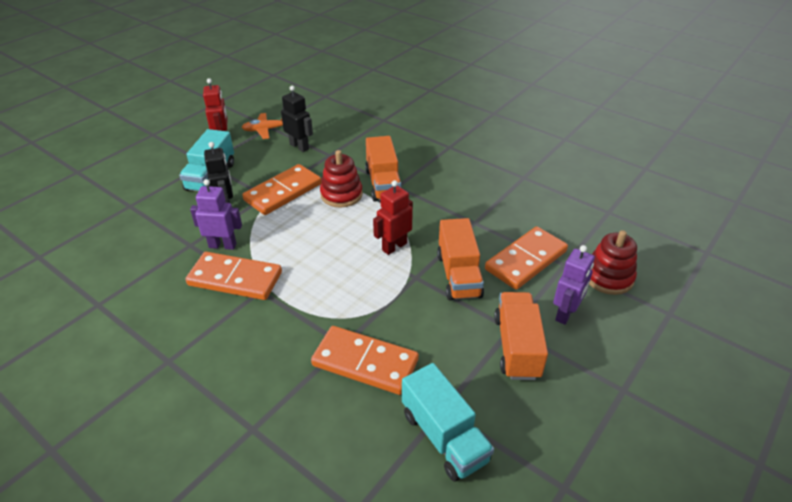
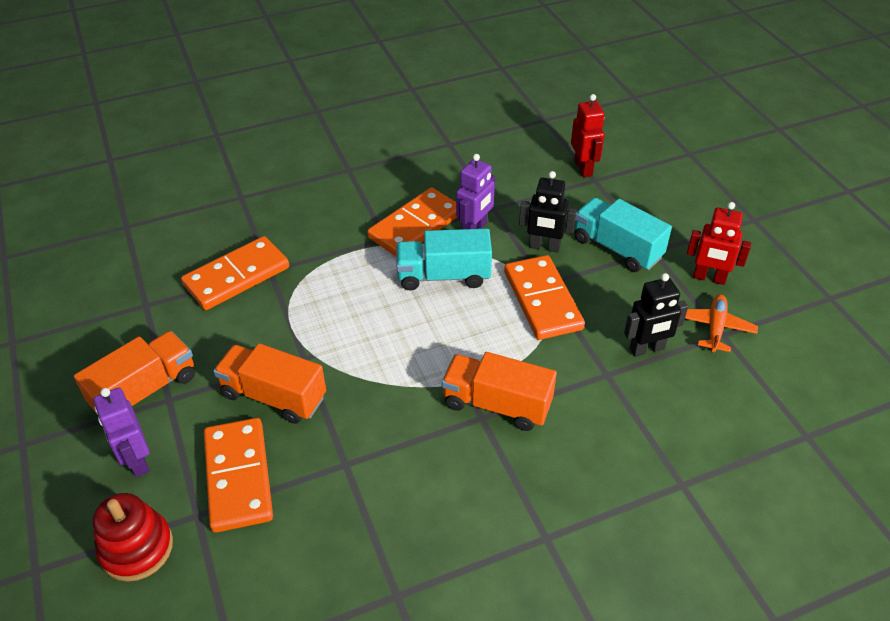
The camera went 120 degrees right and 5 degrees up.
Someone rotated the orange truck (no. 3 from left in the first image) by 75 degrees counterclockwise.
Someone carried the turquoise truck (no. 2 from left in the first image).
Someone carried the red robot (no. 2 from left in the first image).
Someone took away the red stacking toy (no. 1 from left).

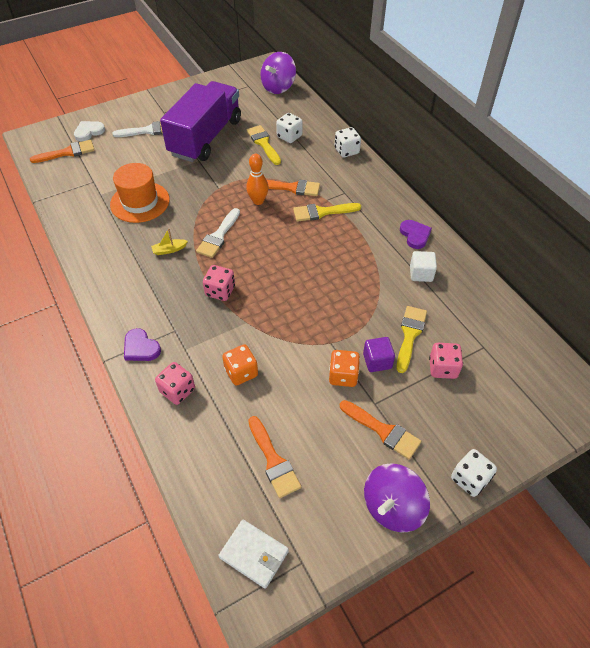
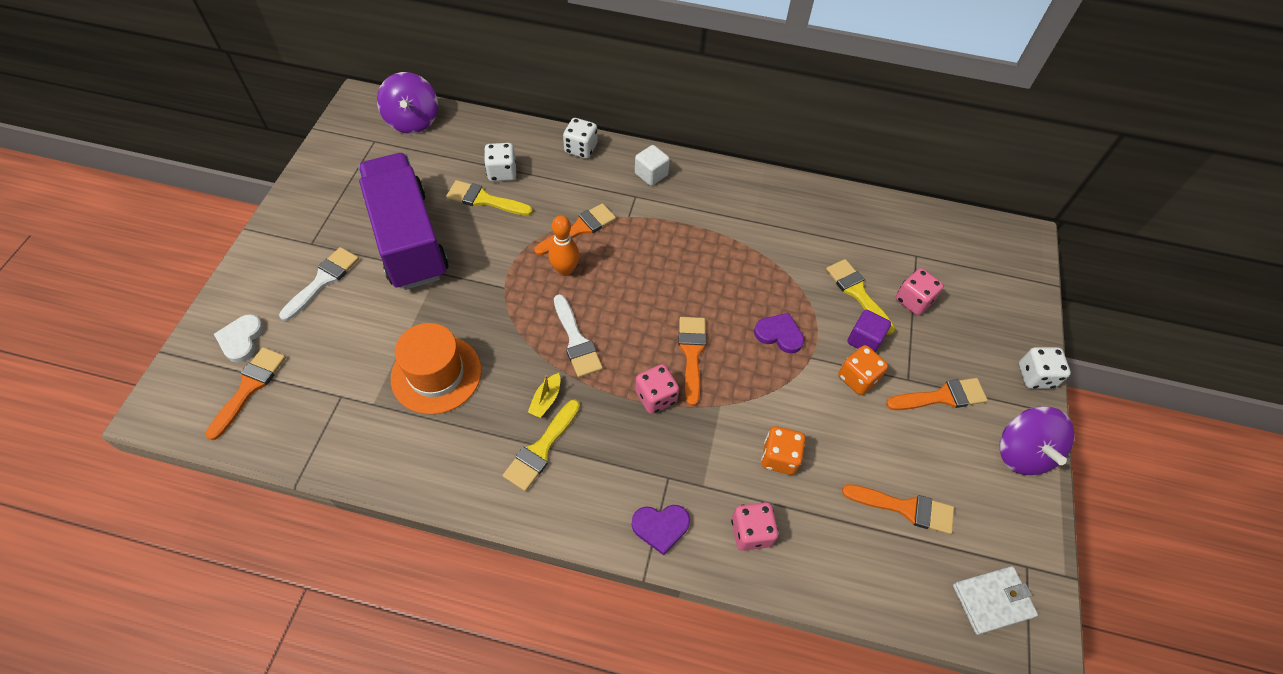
The camera went 50 degrees left and 5 degrees up.
Someone carried the yellow brush (no. 2 from left).
Someone carried the white cube.
Someone put down the orange brush (no. 3 from left).
Someone carried the purple heart (no. 2 from left).

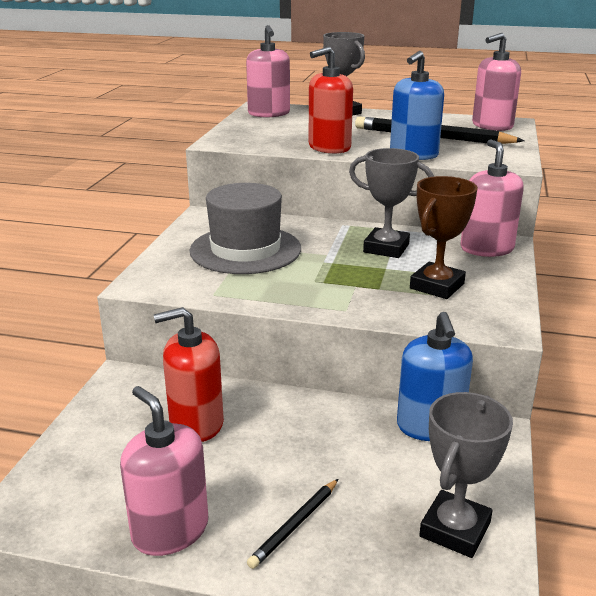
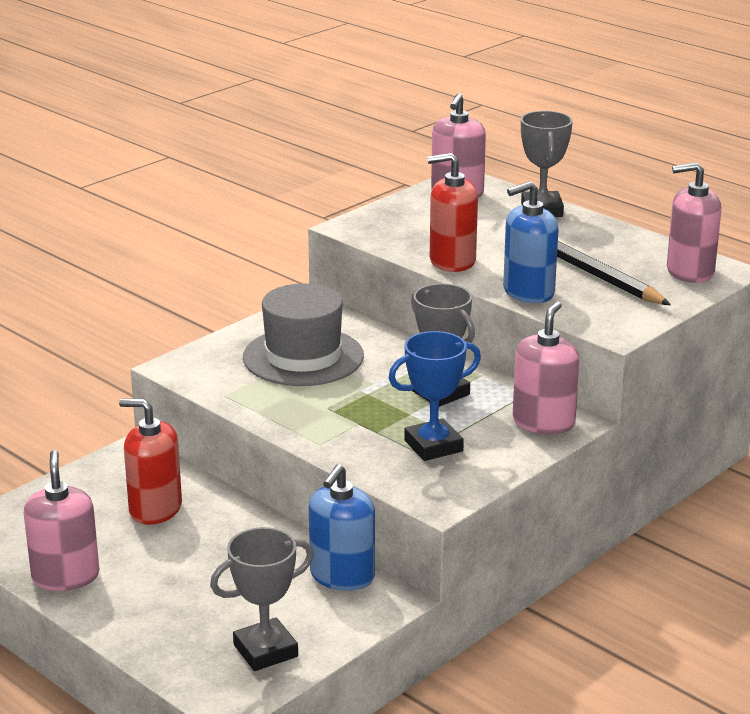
The camera went 30 degrees right and 0 degrees up.
Someone repainted the brown trophy, which became the blue trophy.
Someone took away the black pencil (no. 1 from left).

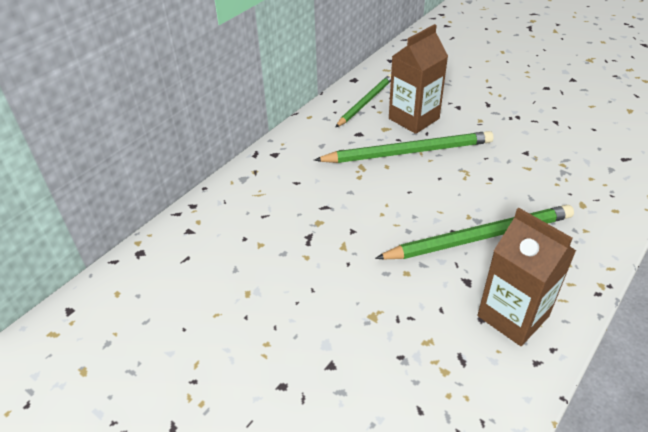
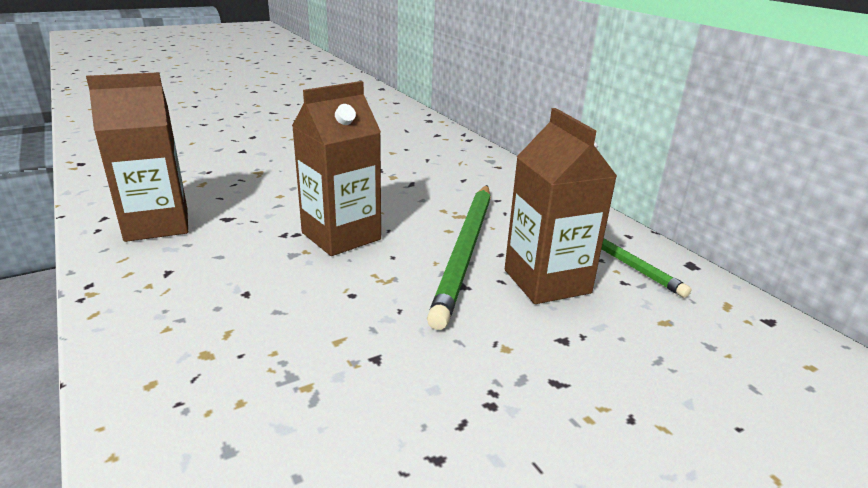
The camera went 110 degrees right and 15 degrees down.
Someone put down the brown carton (no. 2 from left).
Someone took away the green pencil (no. 3 from left).

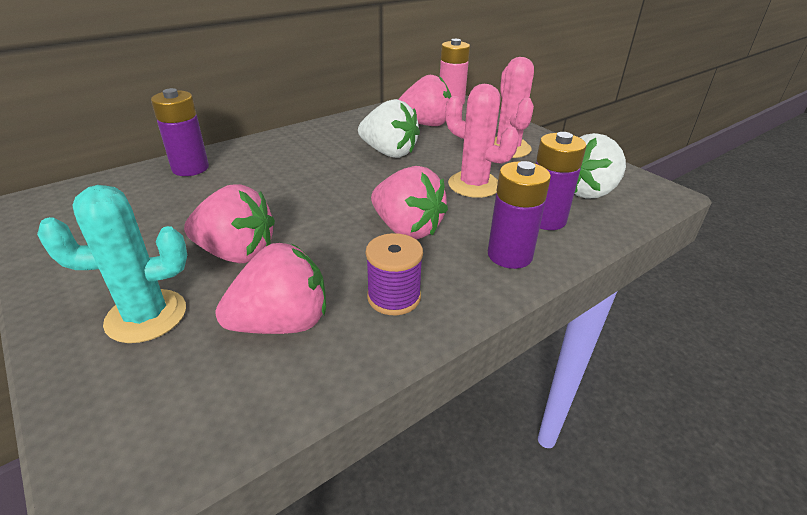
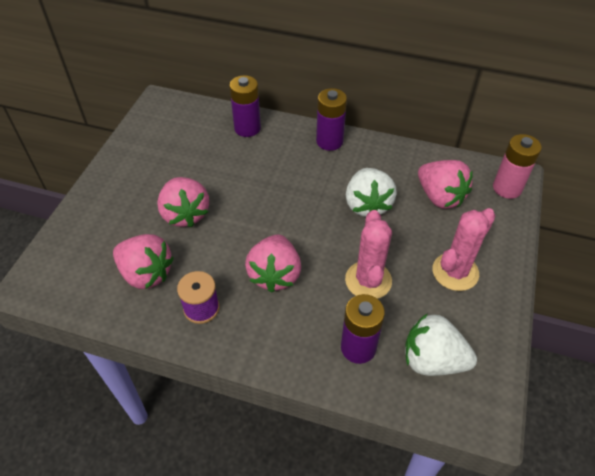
The camera went 55 degrees right and 15 degrees up.
Someone carried the purple battery (no. 2 from left).
Someone took away the turquoise cactus.

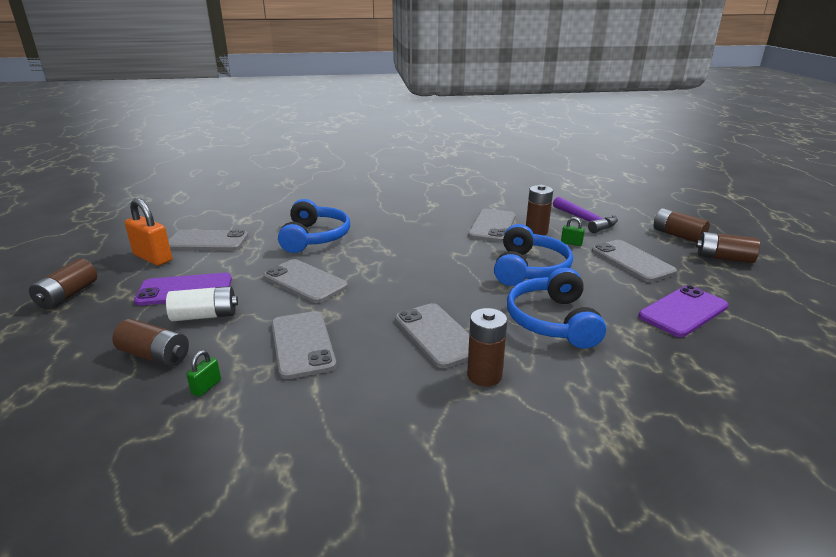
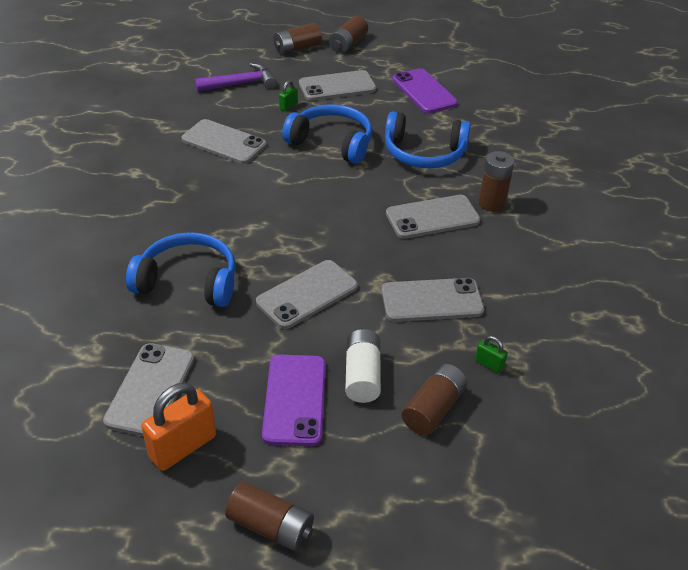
The camera went 80 degrees left and 15 degrees up.
Someone took away the brown battery (no. 4 from left).

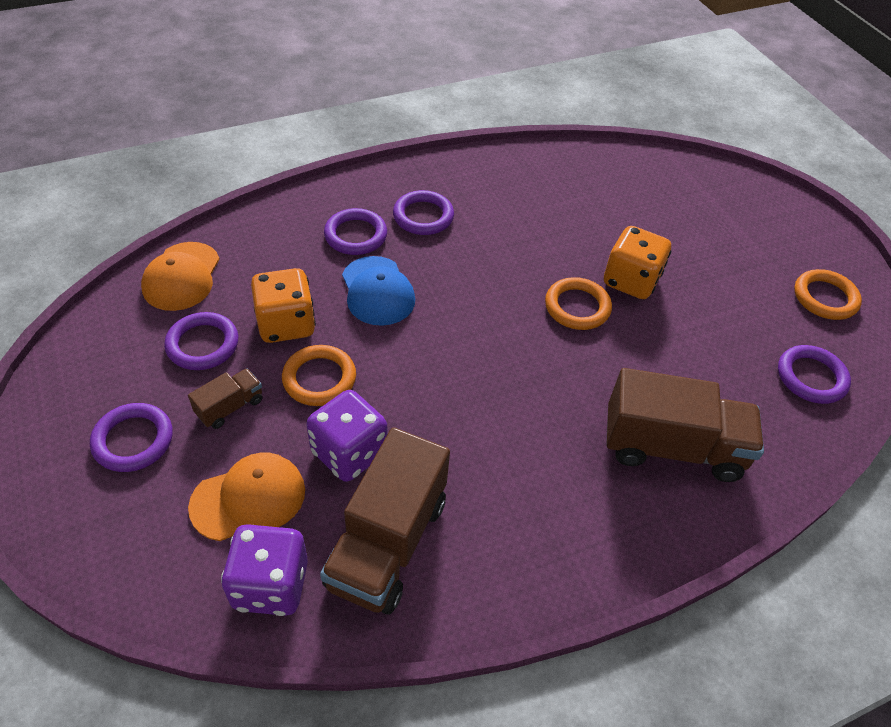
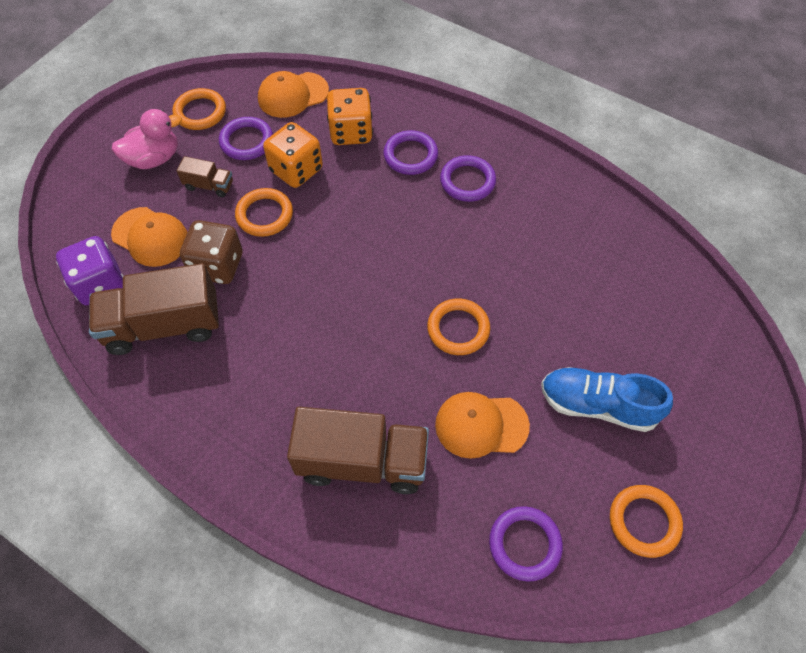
The camera went 60 degrees right and 10 degrees up.
Someone swapped the purple ring (no. 1 from left) for the pink duck.
Someone put down the orange ring (no. 1 from left).
Someone repainted the purple dice (no. 2 from left), which became the brown dice.
Someone rotated the brown truck (no. 3 from left) by 60 degrees counterclockwise.
Someone carried the orange dice (no. 2 from left).
Someone put down the orange cap (no. 3 from left).
Someone put down the blue shoe.
Someone took away the blue cap.

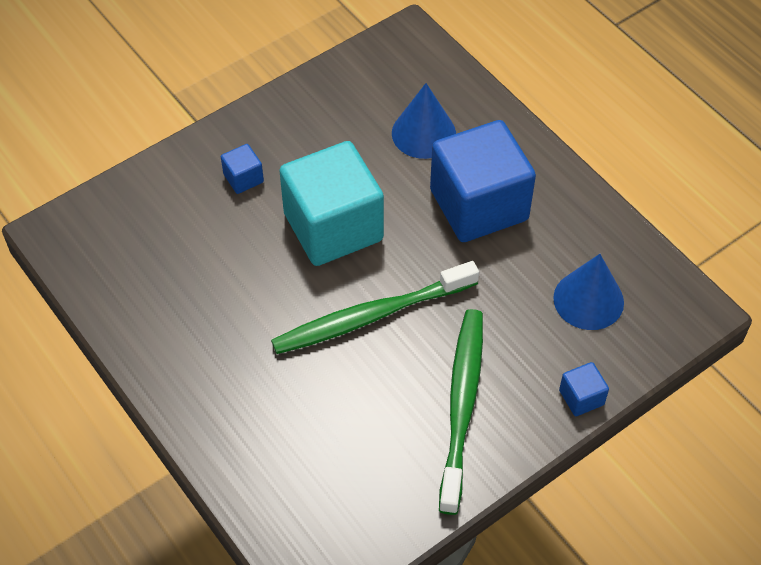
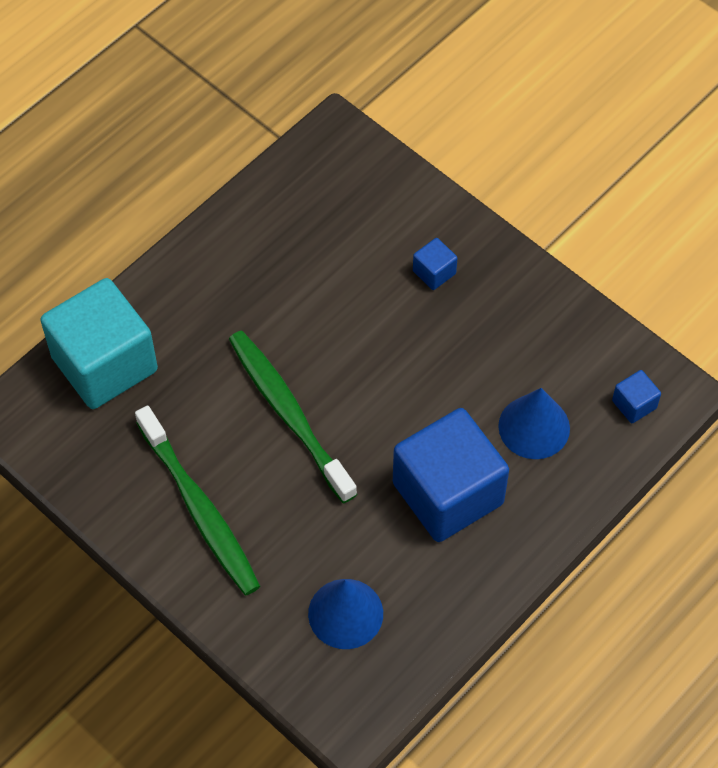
The camera went 80 degrees right and 5 degrees up.
Someone carried the turquoise cube.
Someone rotated the green toothbrush (no. 2 from left in the first image) by 60 degrees clockwise.
Someone carried the blue cube (no. 3 from left).

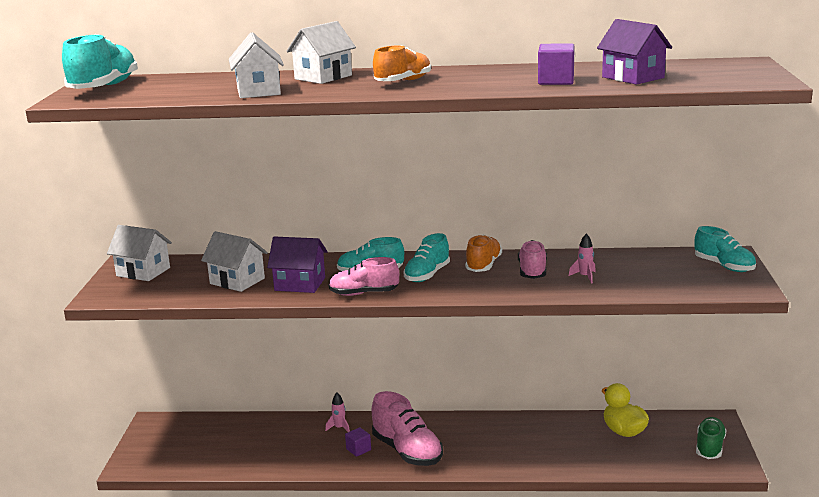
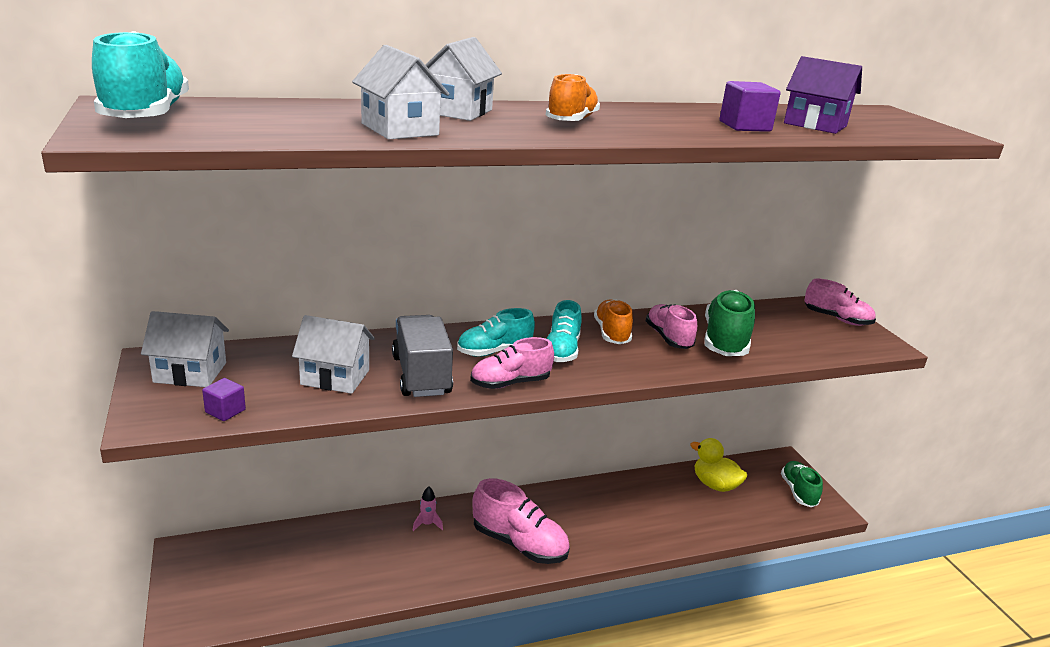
The camera went 25 degrees left and 5 degrees up.
Someone carried the purple cube (no. 1 from left).
Someone swapped the purple house (no. 1 from left) for the grey truck.
Someone swapped the pink rocket (no. 2 from left) for the green shoe (no. 1 from left).
Someone repainted the turquoise shoe (no. 4 from left), which became the pink shoe (no. 4 from left).

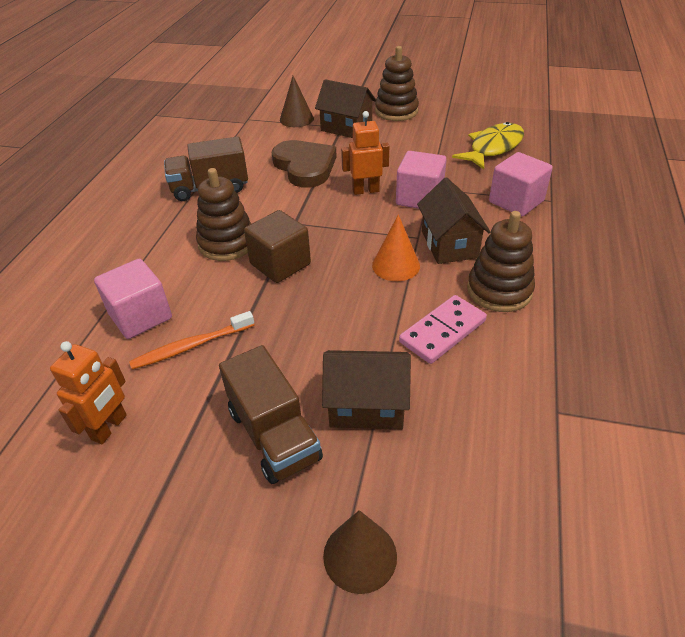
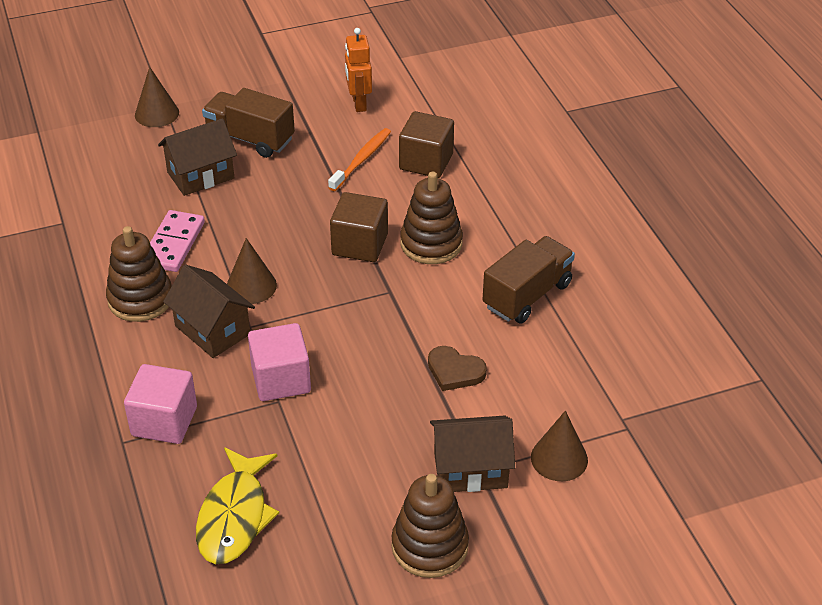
The camera went 145 degrees right and 0 degrees up.
Someone repainted the orange cone, which became the brown cone (no. 2 from left).
Someone repainted the pink cube (no. 1 from left), which became the brown cube (no. 2 from left).
Someone scaled the brown heart by 0.59.
Someone took away the orange robot (no. 2 from left).

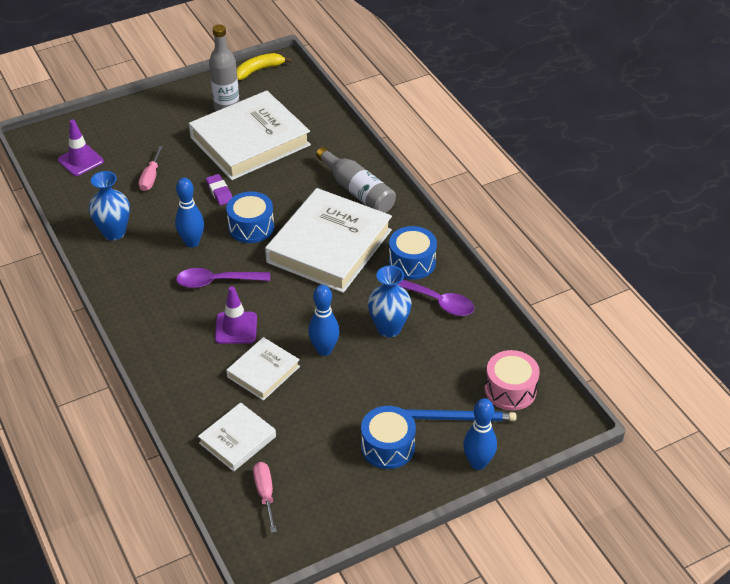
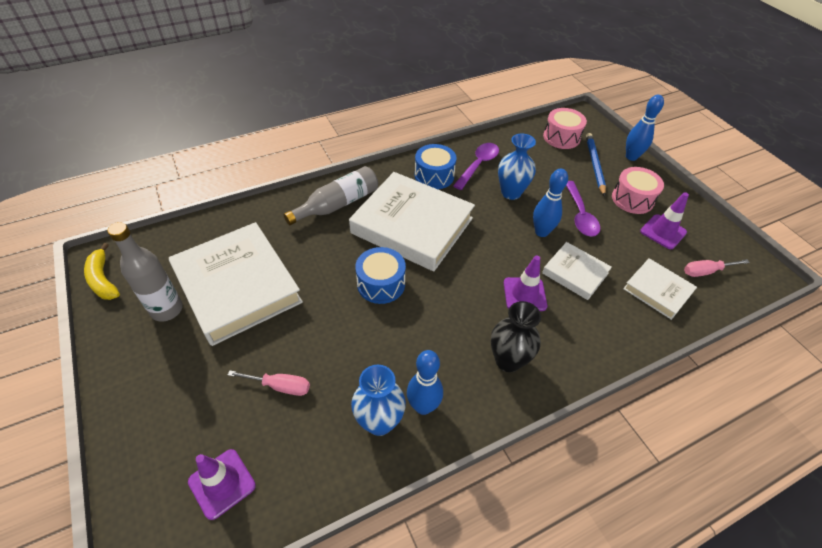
The camera went 90 degrees left and 5 degrees up.
Someone carried the blue bowling pin (no. 1 from left).
Someone put down the black vase.
Someone carried the purple spoon (no. 1 from left in the first image).
Someone repainted the blue drum (no. 2 from left), which became the pink drum (no. 2 from left).
Someone put down the purple traffic cone (no. 3 from left).
Someone took away the purple eraser.

